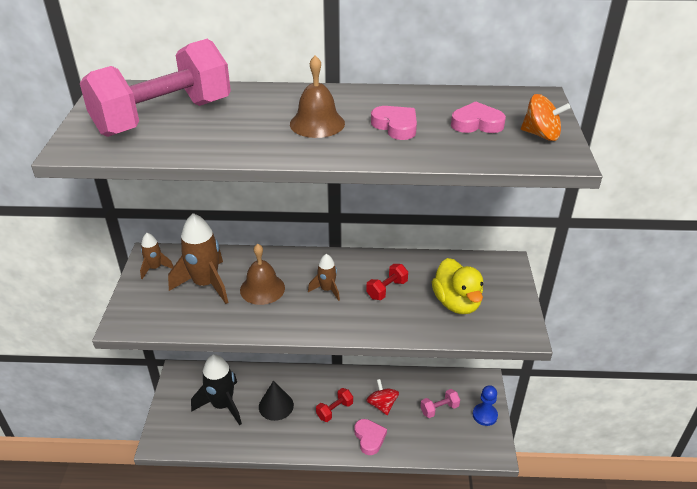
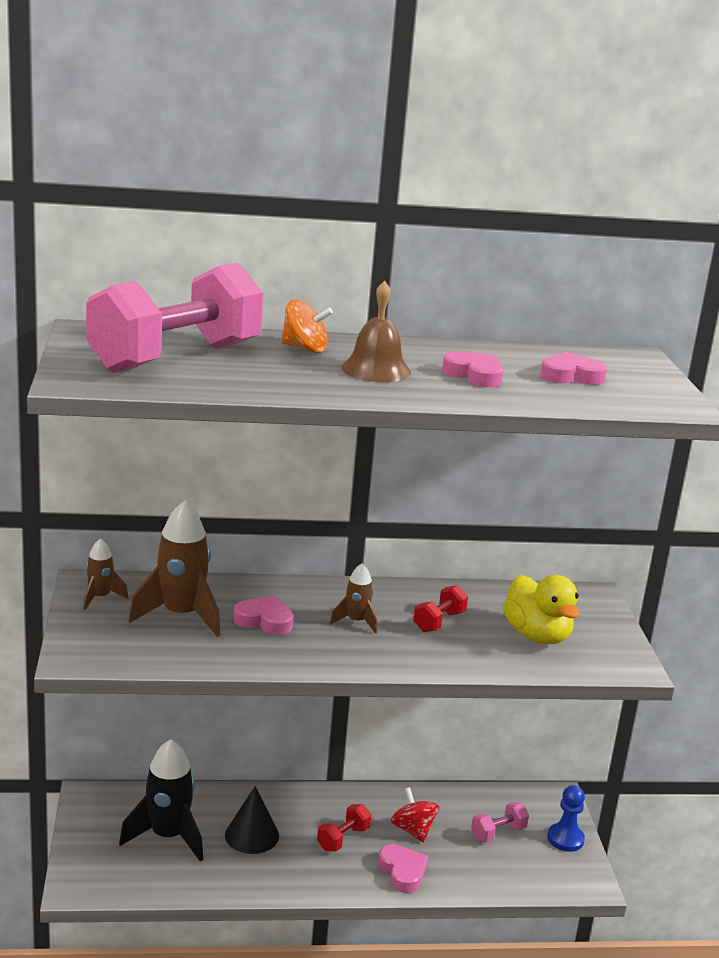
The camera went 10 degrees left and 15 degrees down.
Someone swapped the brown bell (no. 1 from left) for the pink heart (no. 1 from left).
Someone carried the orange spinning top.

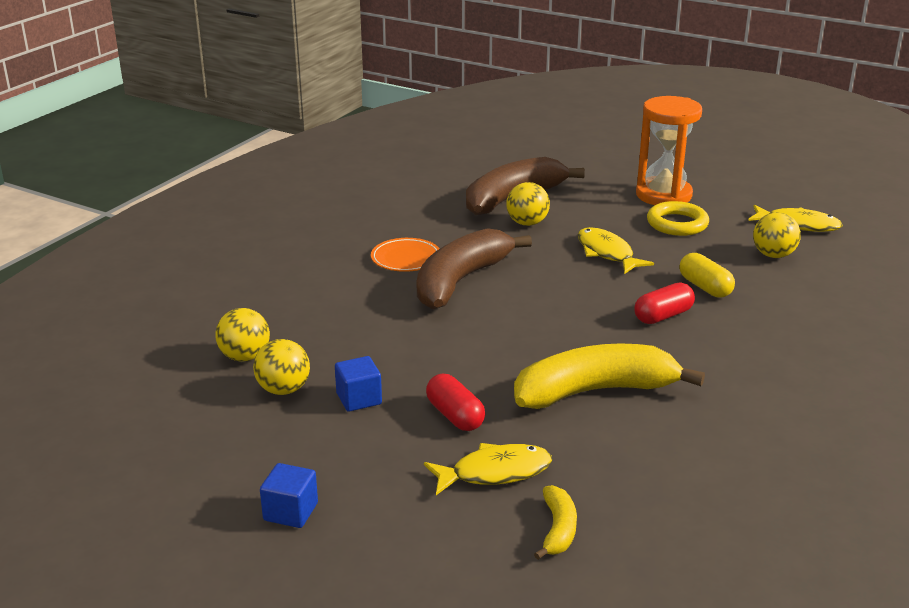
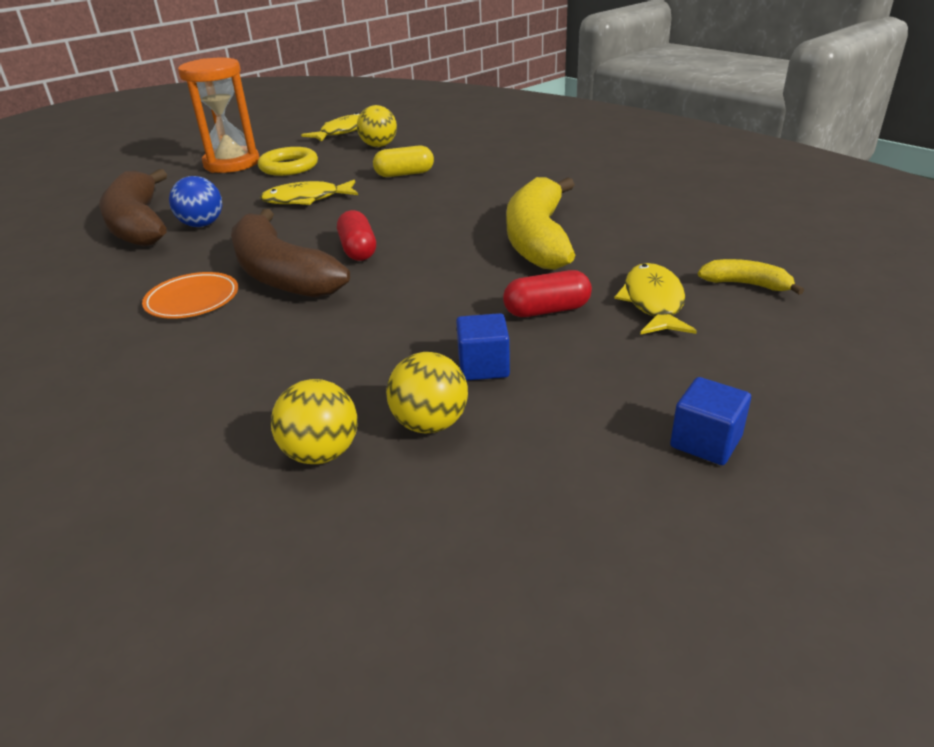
The camera went 70 degrees left and 5 degrees up.
Someone repainted the yellow ball (no. 3 from left), which became the blue ball.
Someone carried the red capsule (no. 2 from left in the first image).

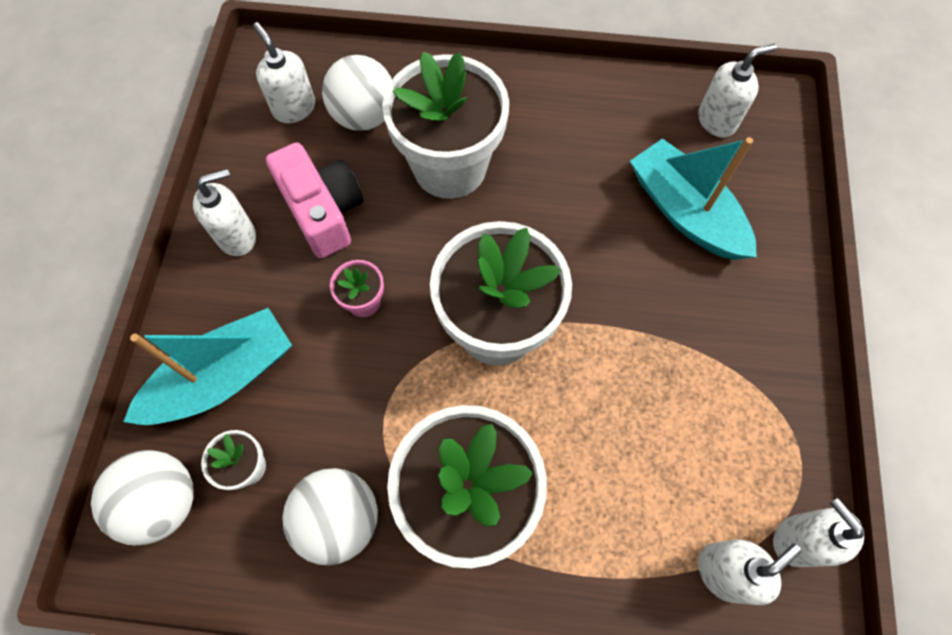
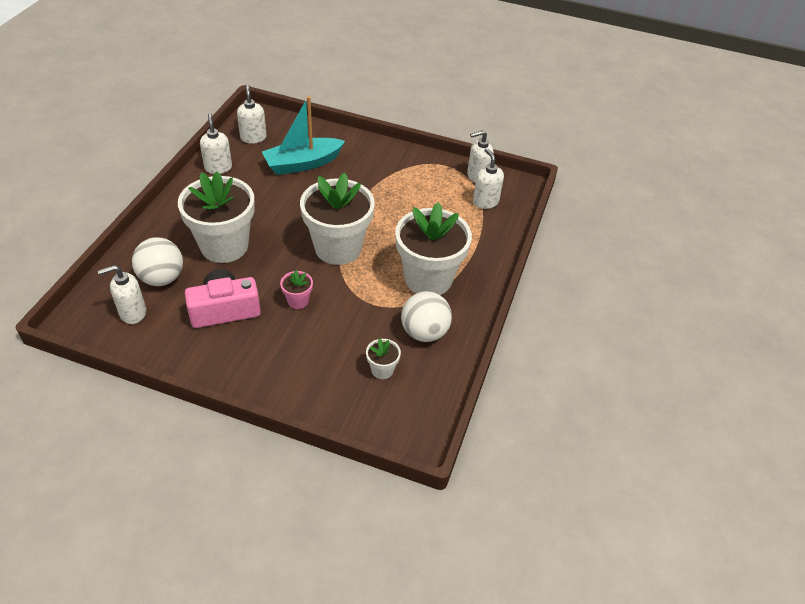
The camera went 80 degrees left and 20 degrees down.
Someone carried the white soap dispenser (no. 1 from left in the first image).
Someone took away the white ball (no. 1 from left).
Someone took away the turquoise boat (no. 1 from left).

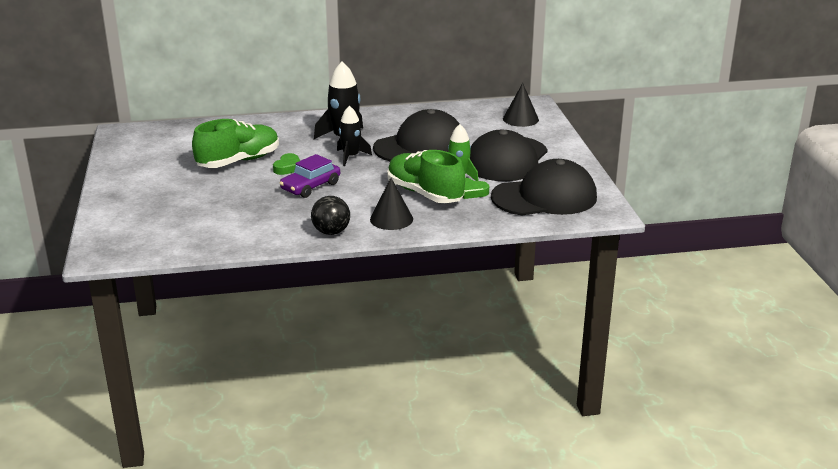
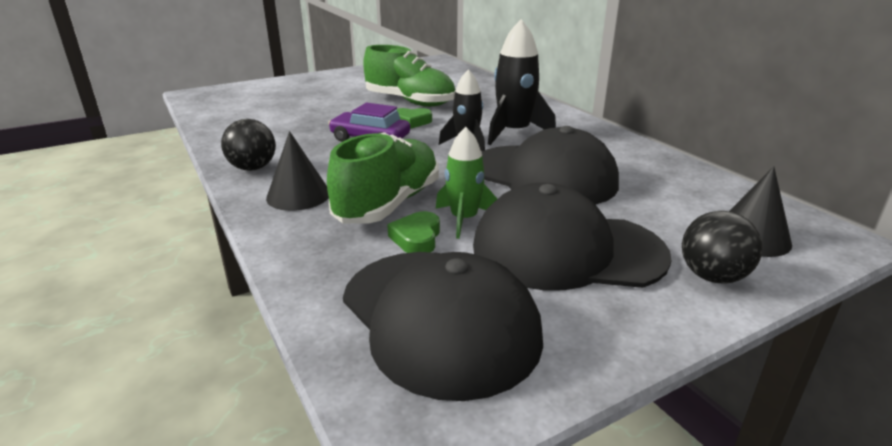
The camera went 70 degrees right and 0 degrees up.
Someone put down the black ball (no. 2 from left).

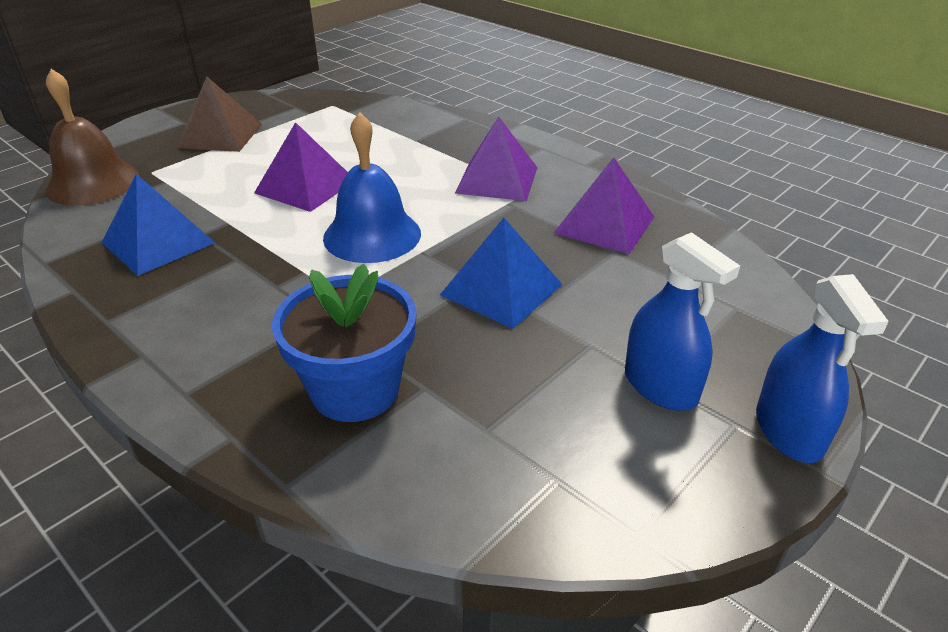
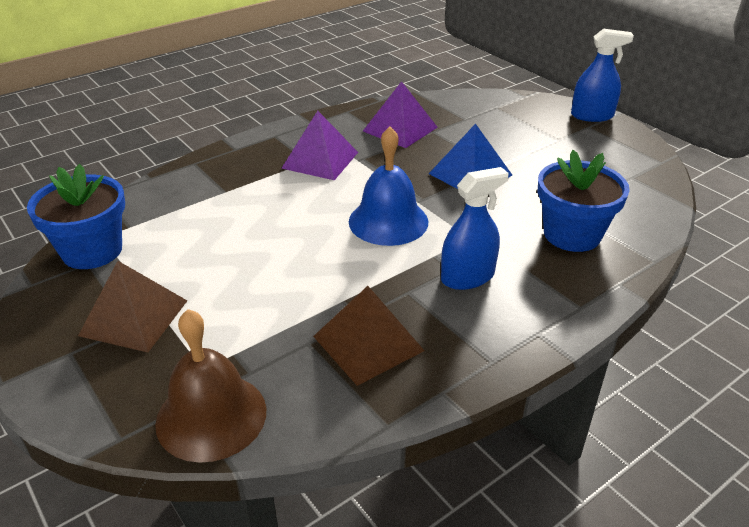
The camera went 80 degrees left and 0 degrees up.
Someone put down the blue flower pot (no. 1 from left).
Someone repainted the blue pyramid (no. 1 from left), which became the brown pyramid (no. 2 from left).
Someone carried the blue spray bottle (no. 1 from left).
Someone took away the purple pyramid (no. 1 from left).

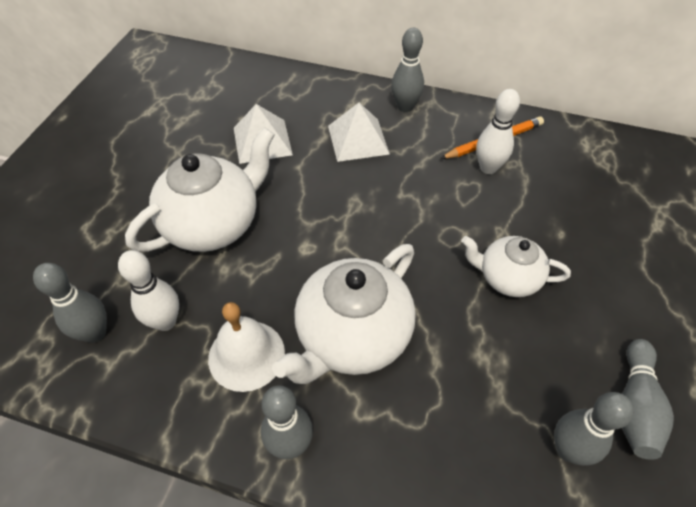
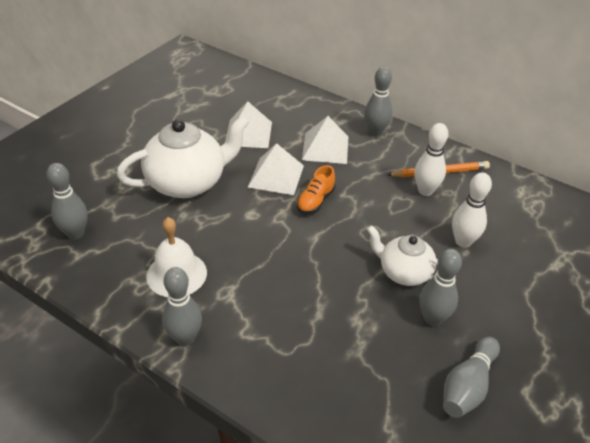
The camera went 15 degrees right and 10 degrees down.
Someone put down the white pyramid (no. 2 from left).
Someone put down the orange shoe.
Someone carried the grey bowling pin (no. 4 from left).
Someone carried the white bowling pin (no. 1 from left in the first image).
Someone took away the white teapot (no. 2 from left).

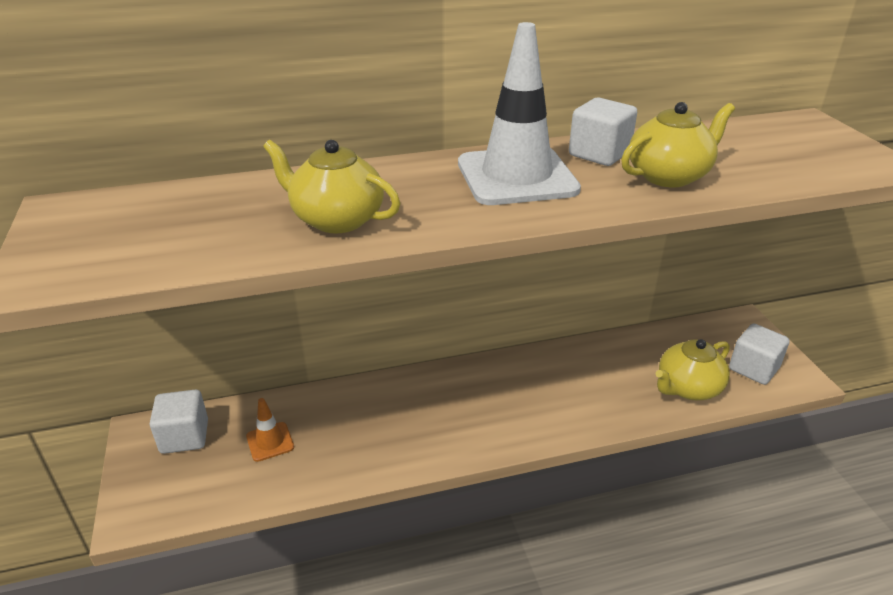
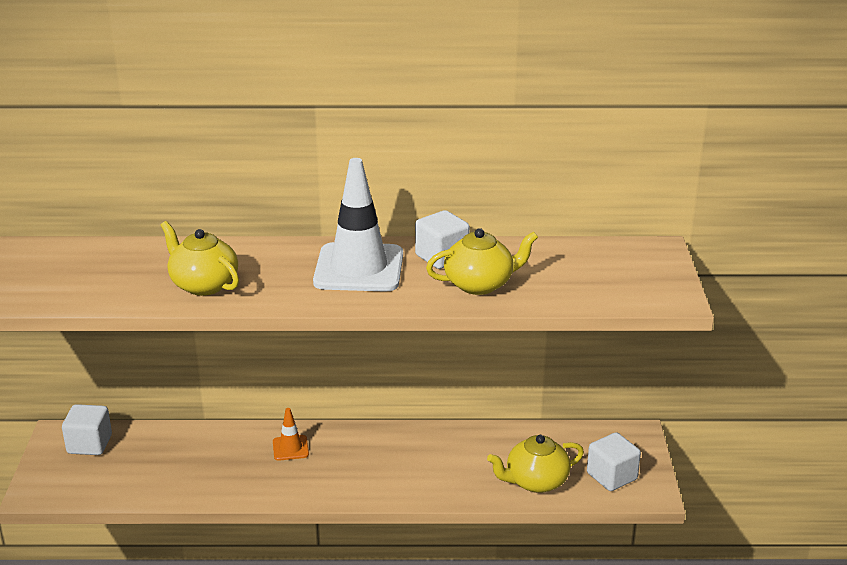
The camera went 15 degrees right and 5 degrees down.
Someone carried the orange traffic cone.

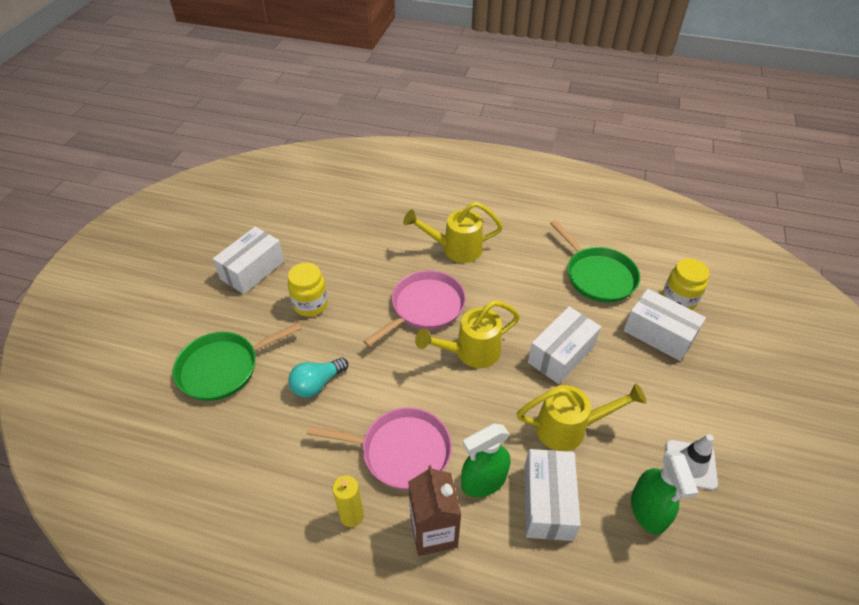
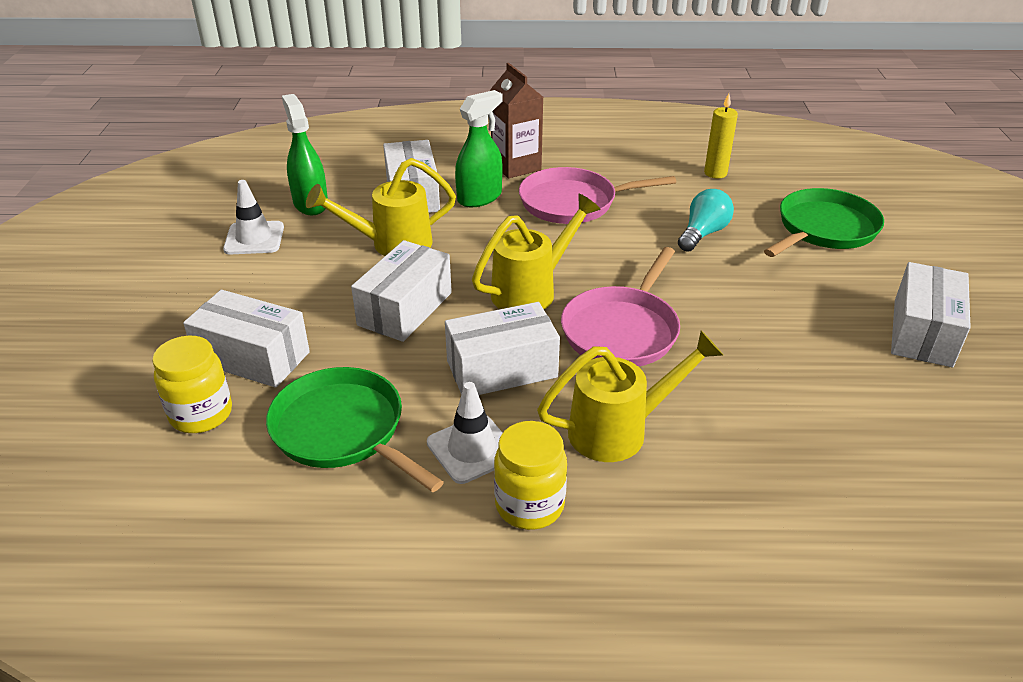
The camera went 165 degrees right and 10 degrees down.
Someone put down the white traffic cone (no. 2 from left).
Someone put down the white box (no. 4 from left).
Someone carried the yellow jar (no. 1 from left in the first image).
Someone carried the yellow candle.

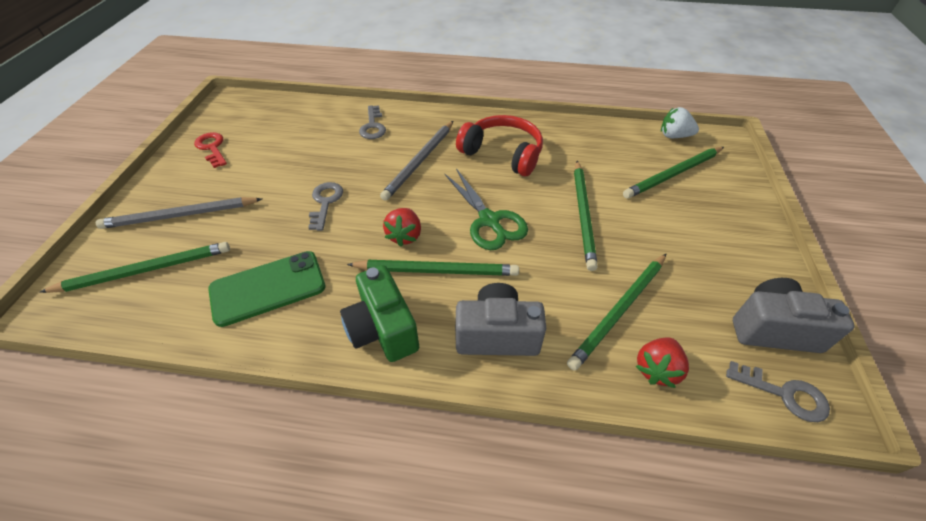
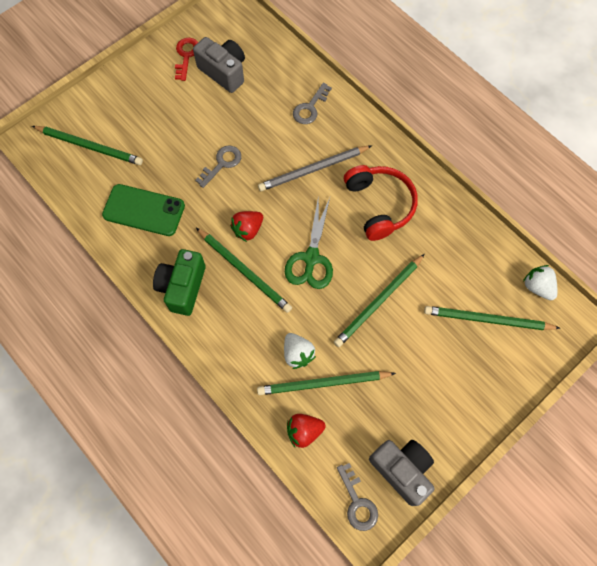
The camera went 40 degrees right and 20 degrees up.
Someone carried the grey camera (no. 1 from left).
Someone put down the white strawberry (no. 1 from left).
Someone took away the grey pencil (no. 1 from left).

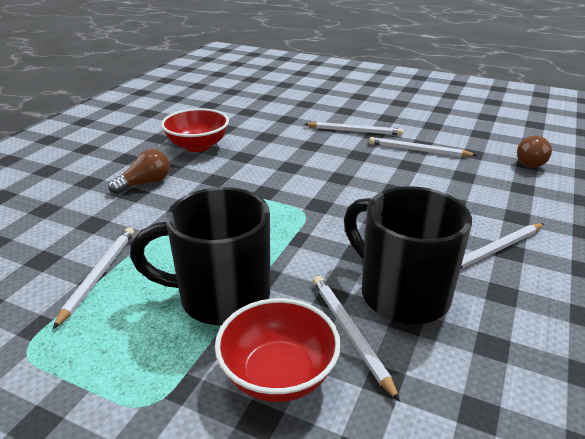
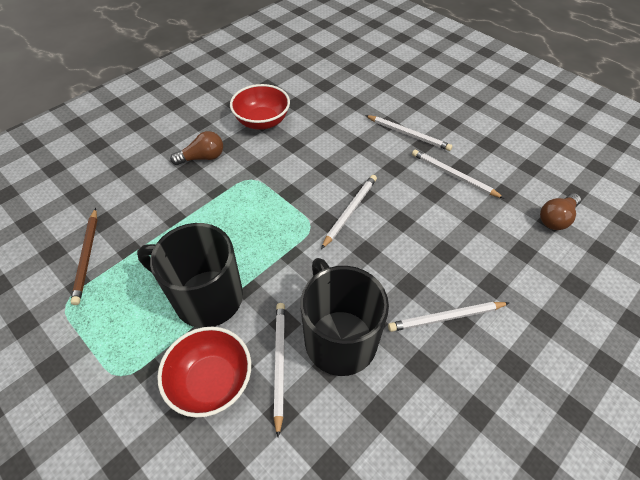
The camera went 20 degrees right and 20 degrees up.
Someone put down the brown pencil.
Someone carried the white pencil (no. 1 from left in the first image).

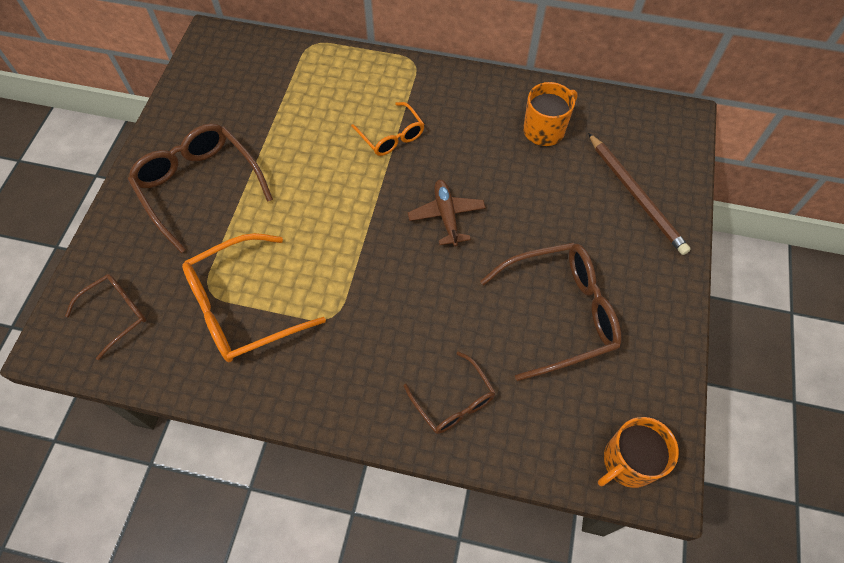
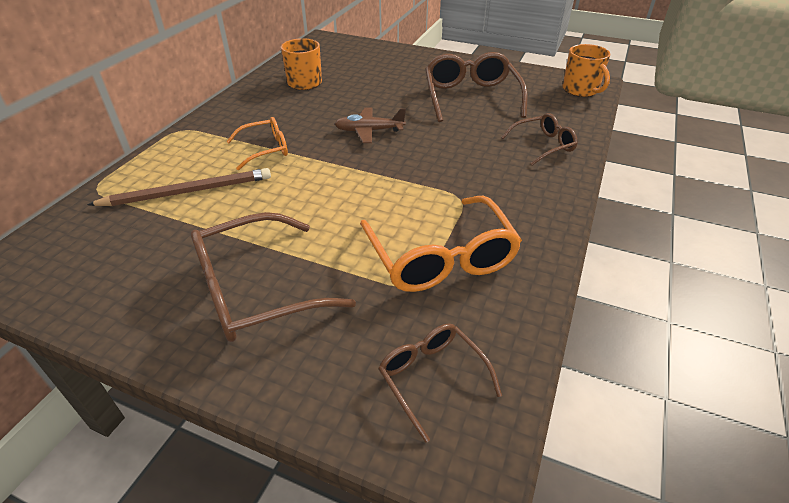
The camera went 80 degrees left and 20 degrees down.
Someone carried the brown pencil.

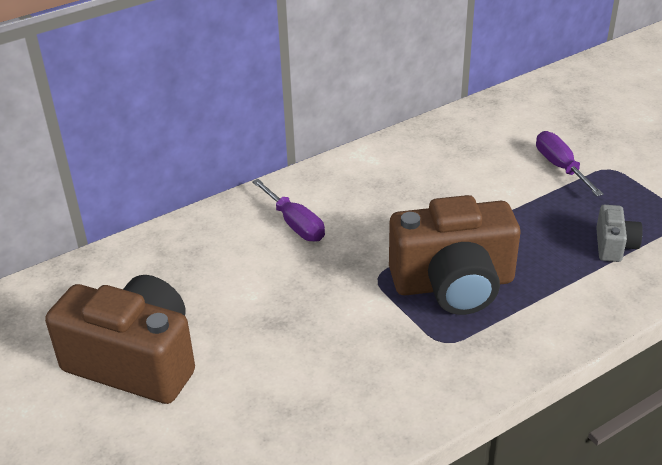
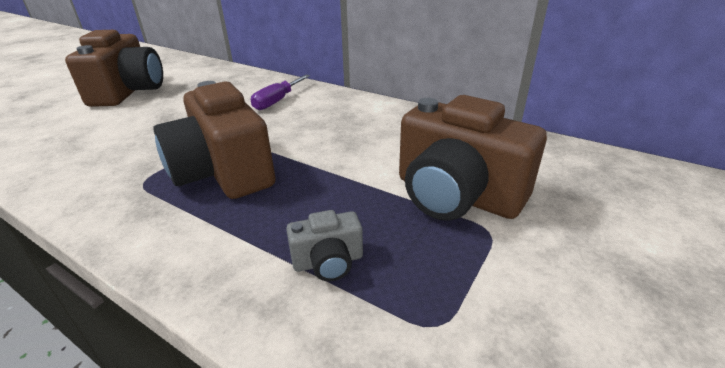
The camera went 65 degrees right and 5 degrees down.
Someone swapped the purple screwdriver (no. 2 from left) for the brown camera (no. 3 from left).

